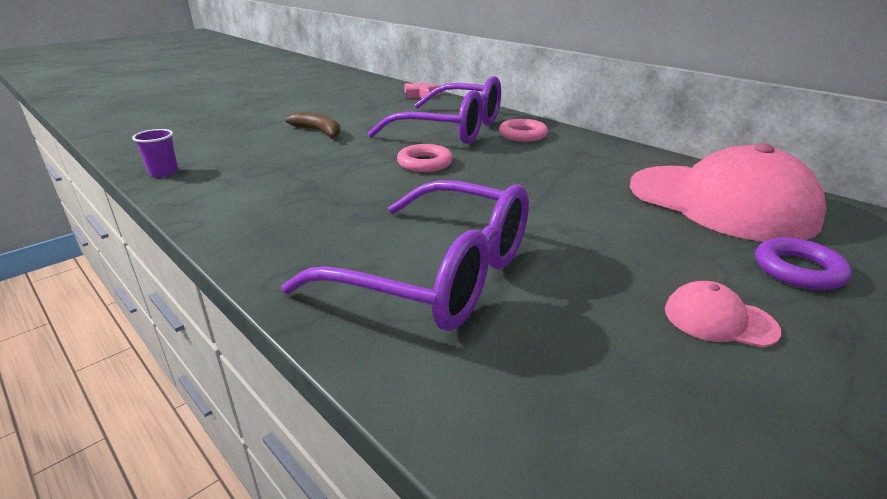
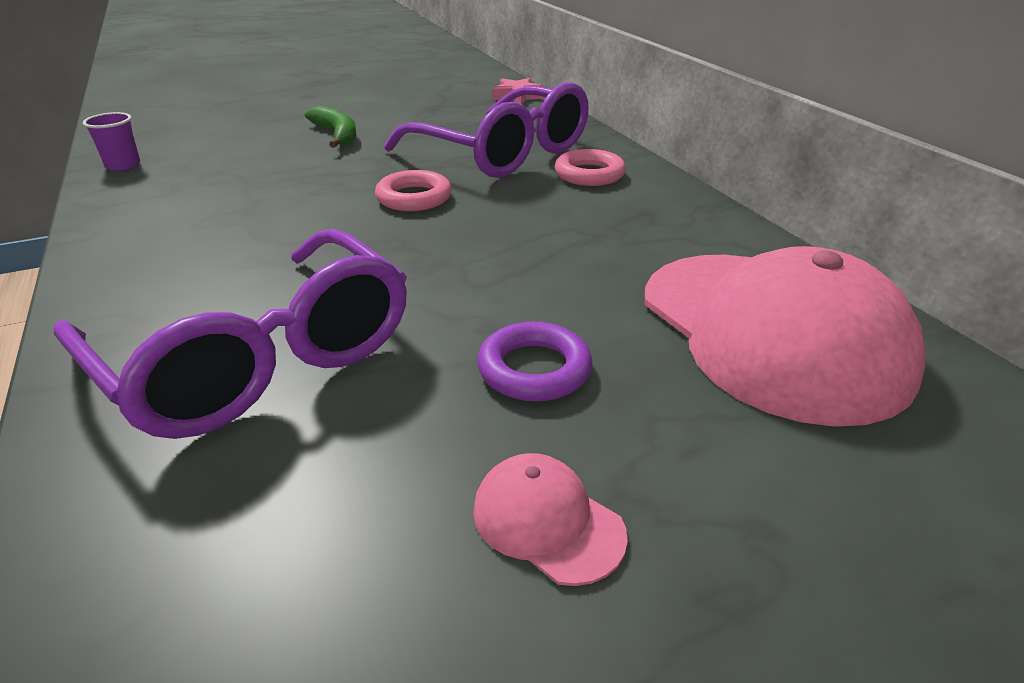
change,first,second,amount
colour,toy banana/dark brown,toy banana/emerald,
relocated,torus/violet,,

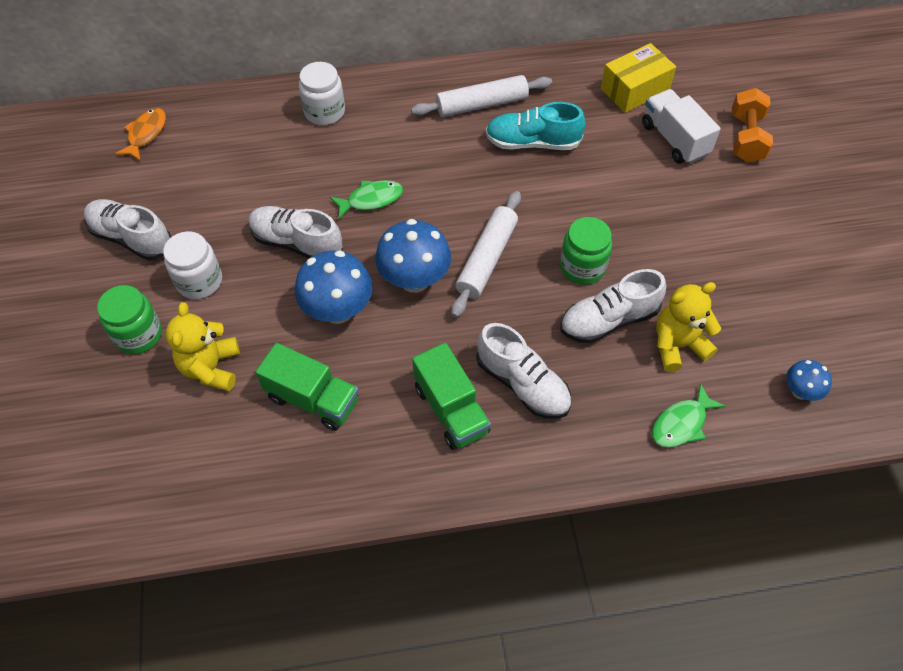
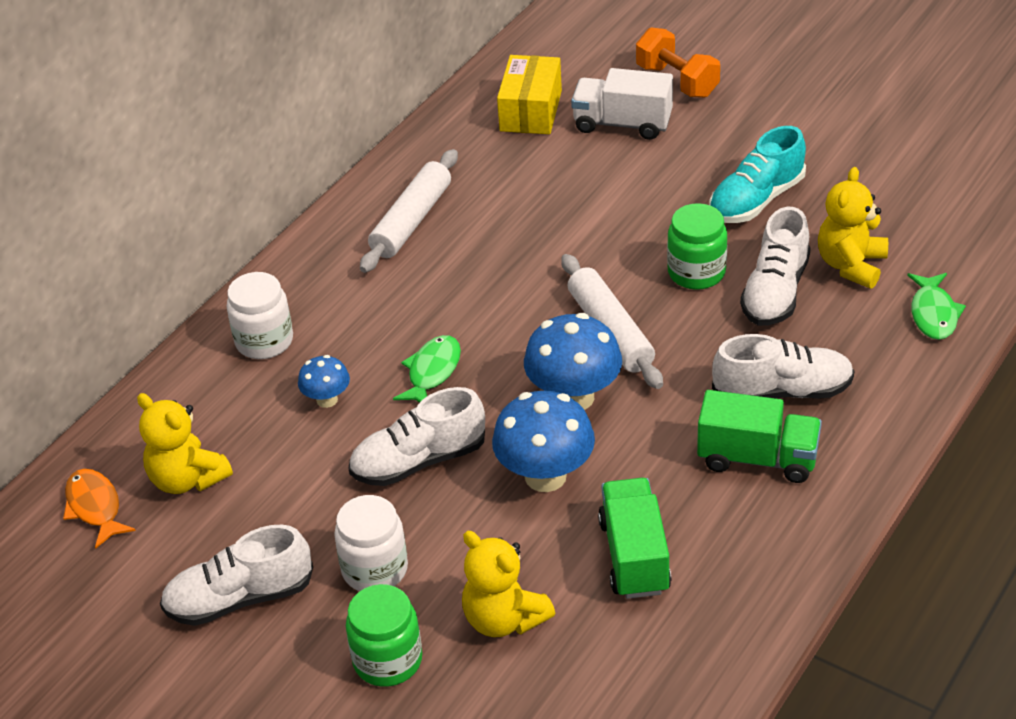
change,first,second,amount
appeared,,teddy bear/golden (no. 1 from left),
relocated,fungus/royal blue (no. 3 from left in the first image),fungus/royal blue (no. 1 from left),
spun,truck/emerald (no. 1 from left),,75 degrees counterclockwise
relocated,shoe/teal,,

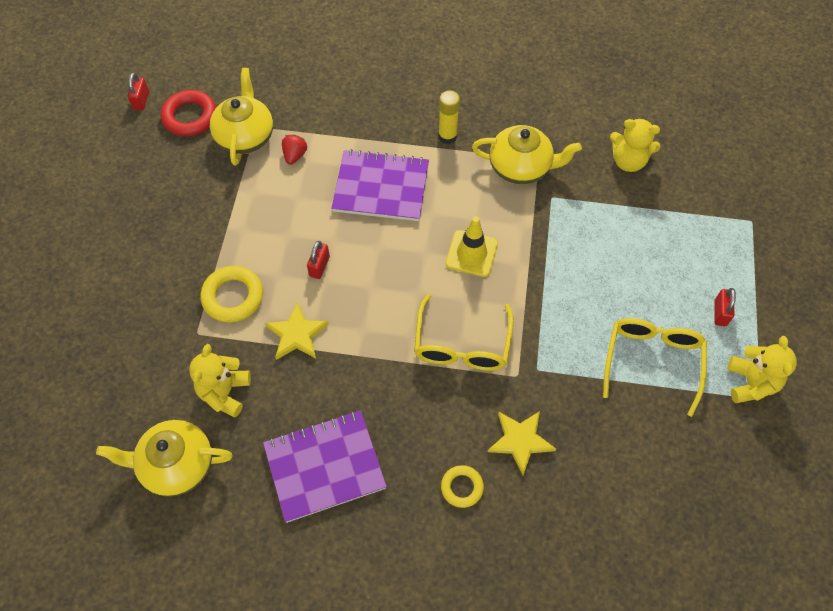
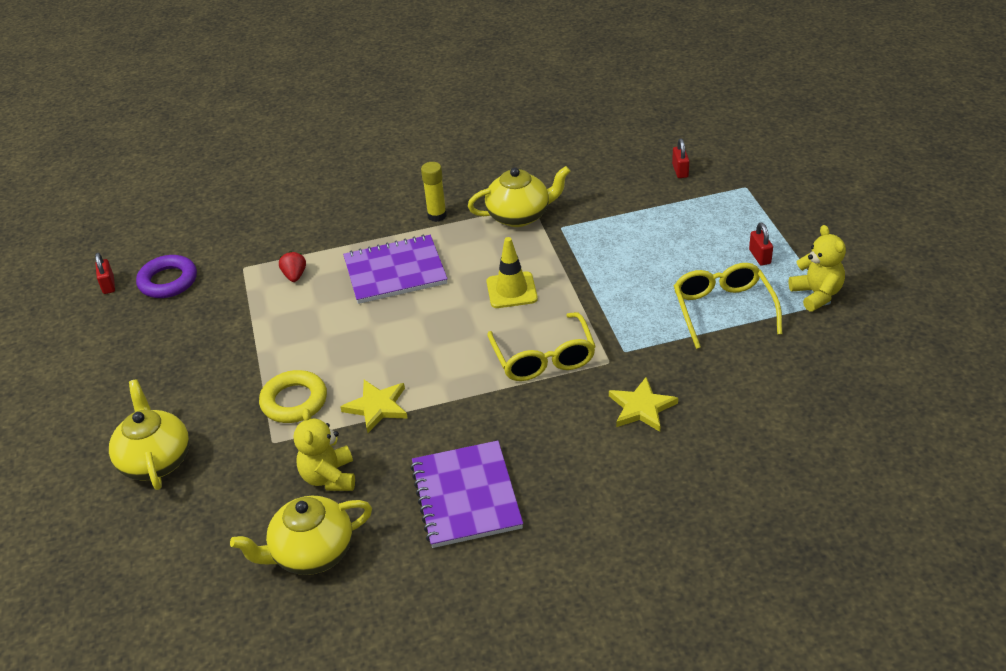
change,first,second,amount
relocated,china teapot/golden (no. 2 from left in the first image),china teapot/golden (no. 1 from left),
colour,torus/crimson,torus/violet,
spun,notepad/violet (no. 1 from left in the first image),notepad/violet (no. 2 from left),60 degrees counterclockwise
relocated,lock/crimson (no. 2 from left),,
missing,torus/golden (no. 2 from left),,
missing,teddy bear/golden (no. 2 from left),,

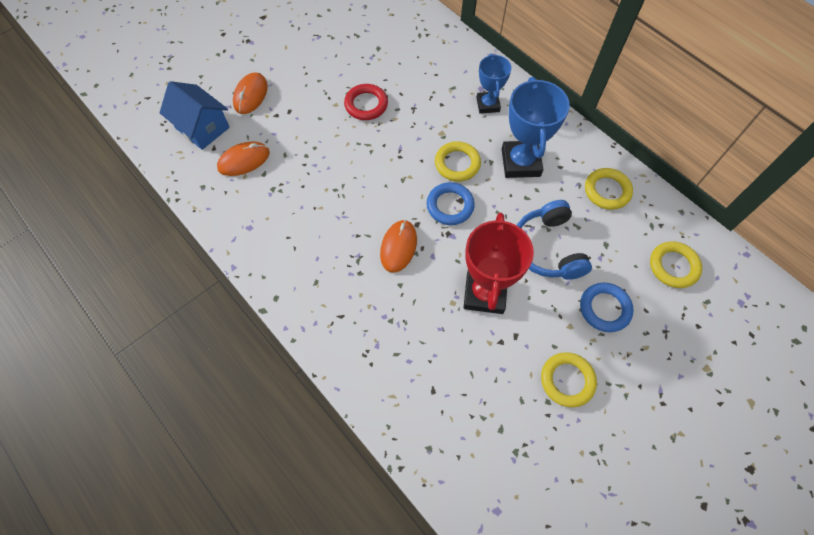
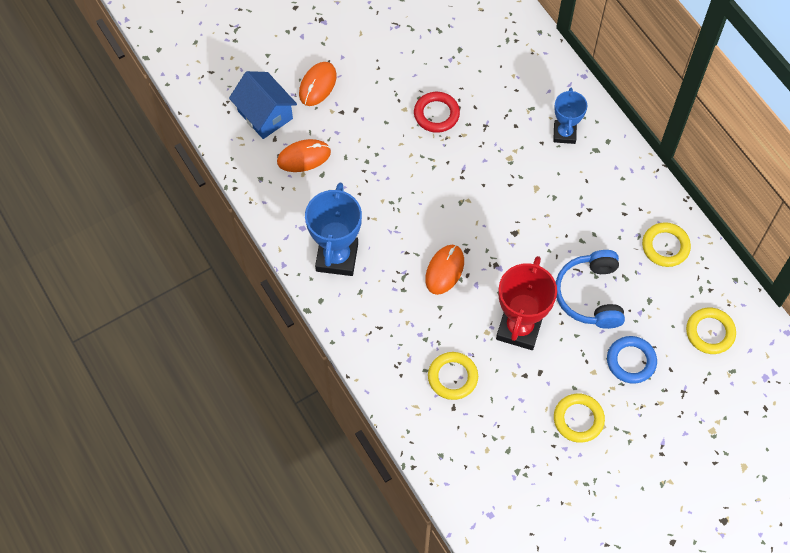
change,first,second,amount
relocated,prize cup/royal blue (no. 2 from left in the first image),prize cup/royal blue (no. 1 from left),
relocated,torus/golden (no. 1 from left),,
missing,torus/royal blue (no. 1 from left),,

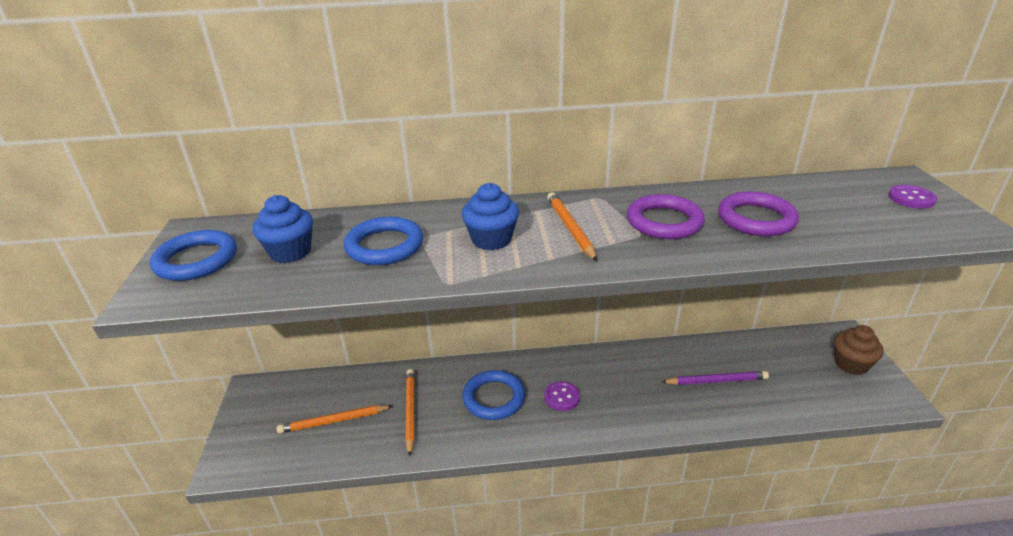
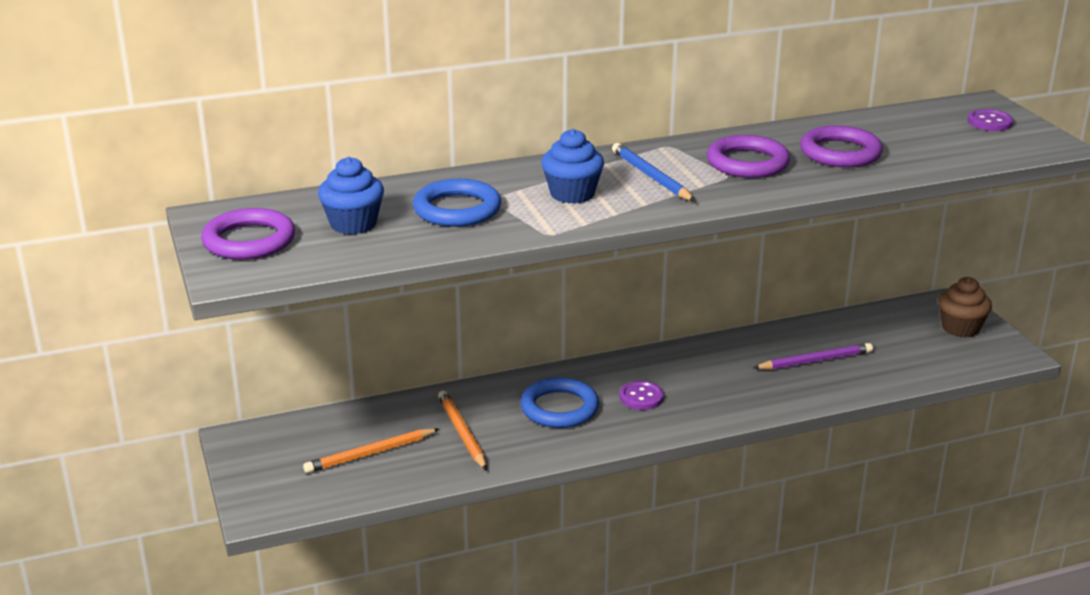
change,first,second,amount
colour,torus/royal blue (no. 1 from left),torus/violet (no. 1 from left),
colour,lead pencil/orange-coloured (no. 3 from left),lead pencil/royal blue,

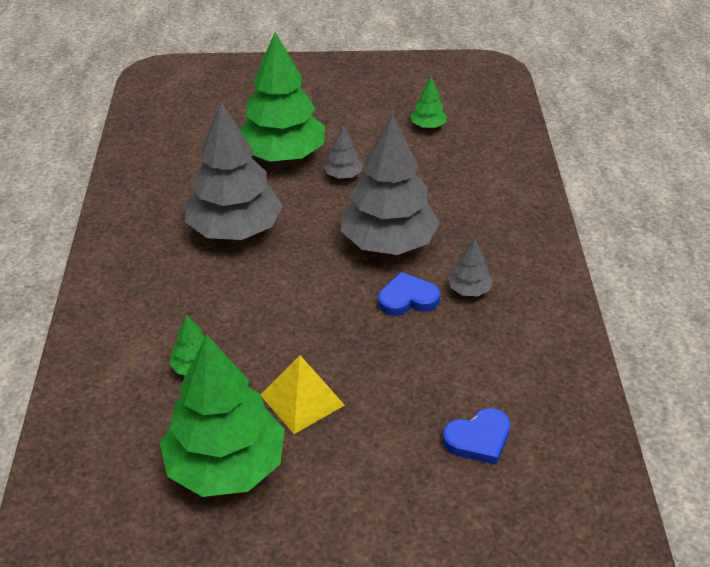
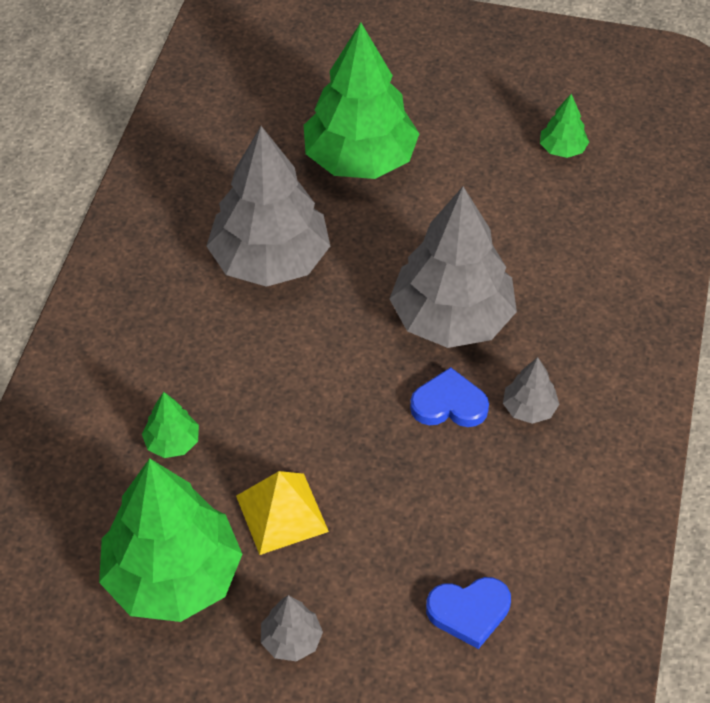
change,first,second,amount
relocated,toy tree/grey (no. 2 from left),,

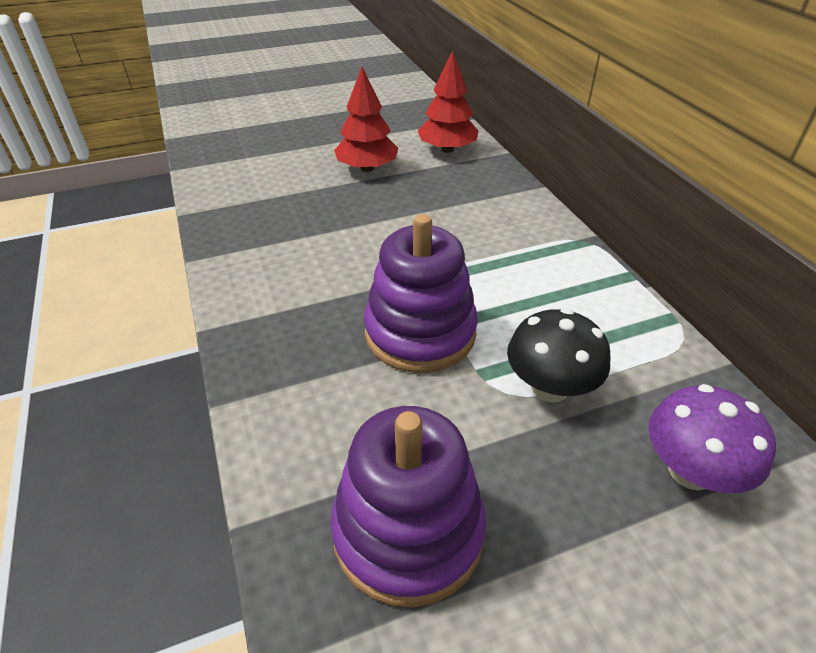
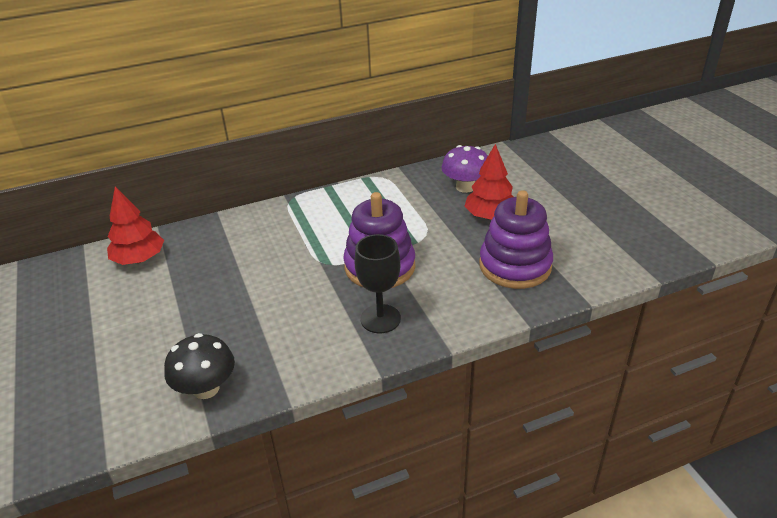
change,first,second,amount
relocated,fungus/black,,
appeared,,goblet/black,
relocated,toy tree/crimson (no. 1 from left in the first image),toy tree/crimson (no. 2 from left),

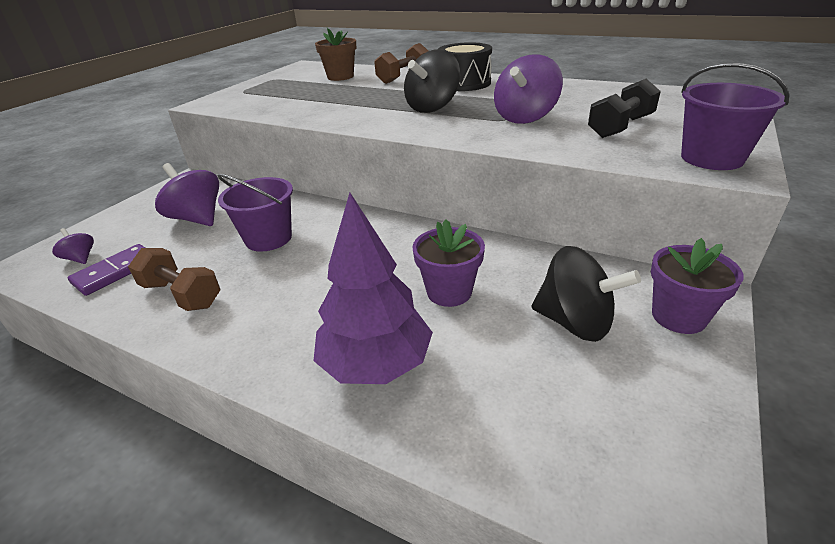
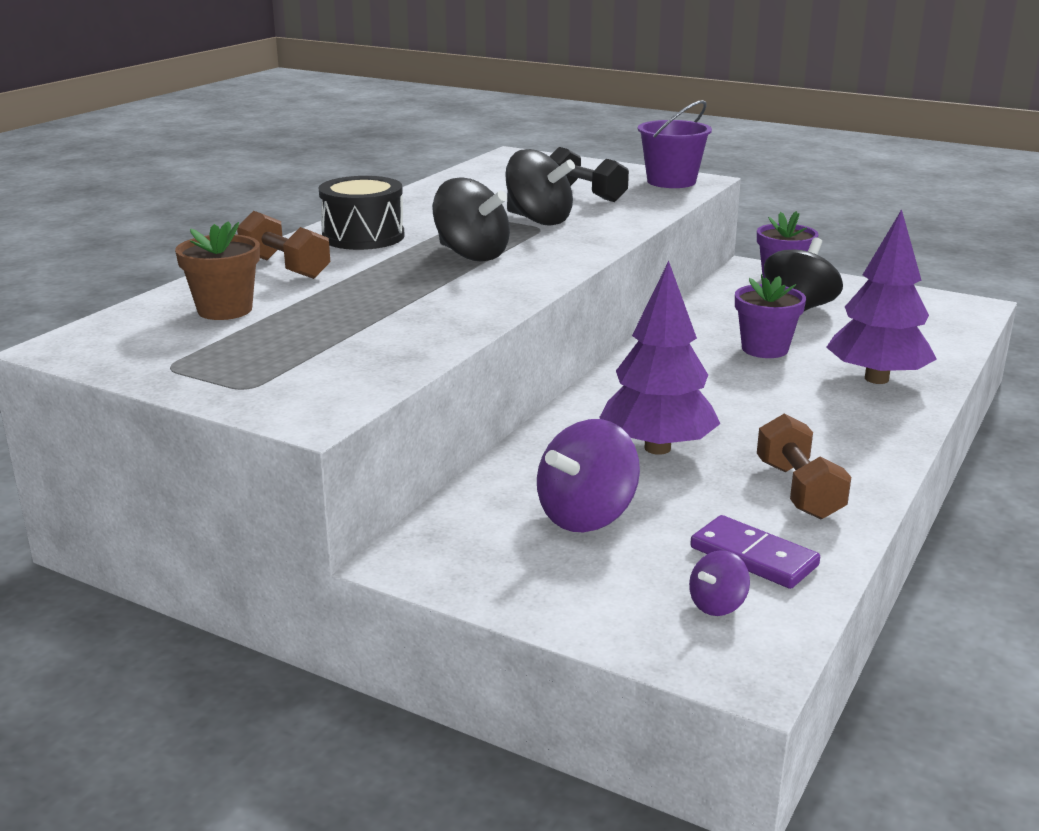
change,first,second,amount
colour,spinning top/violet (no. 3 from left),spinning top/black (no. 2 from left),
exchanged,bucket/violet (no. 1 from left),toy tree/violet (no. 1 from left),
spun,free weight/dark brown (no. 1 from left in the first image),free weight/dark brown (no. 2 from left),45 degrees counterclockwise

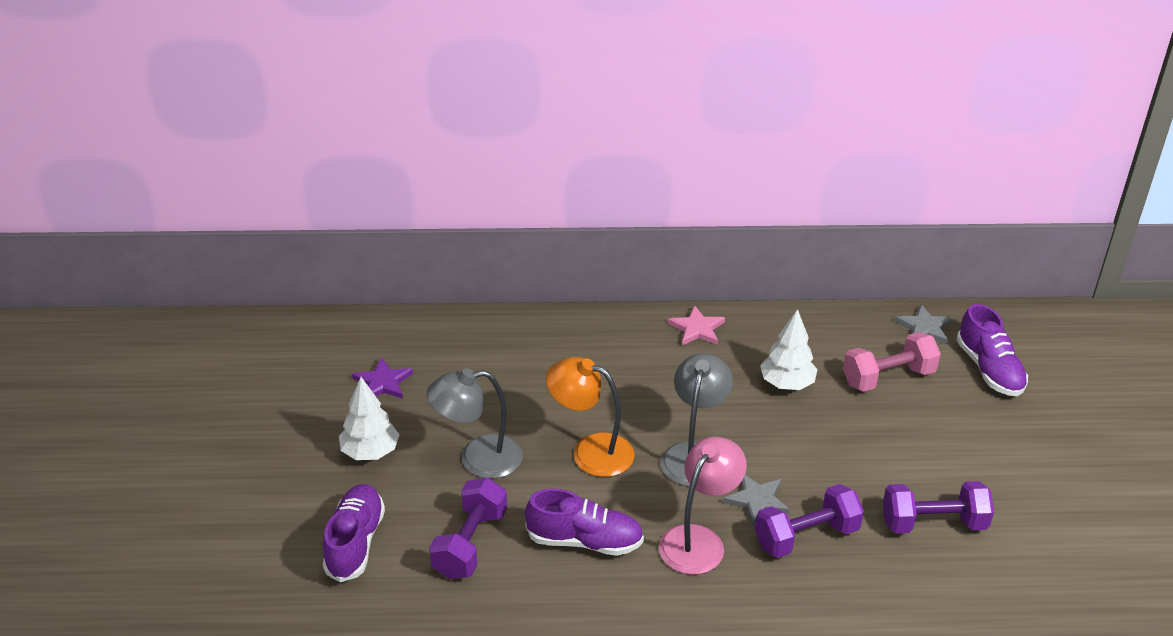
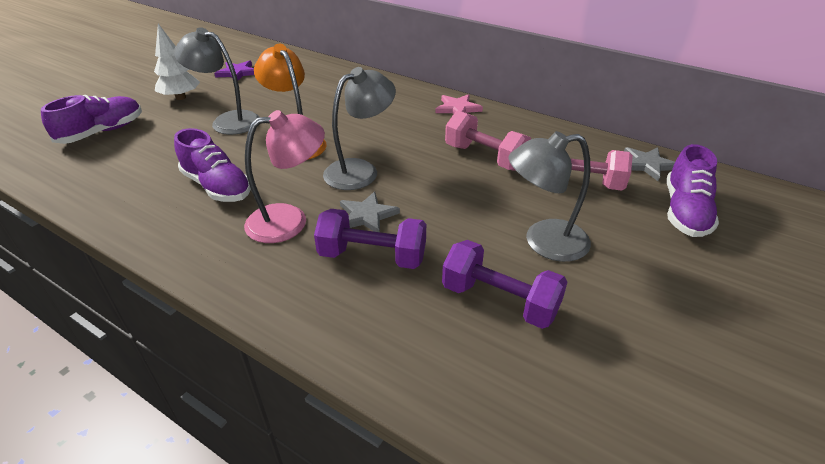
change,first,second,amount
exchanged,toy tree/snow-white (no. 2 from left),free weight/pink (no. 1 from left),
appeared,,desk lamp/grey (no. 3 from left),
missing,free weight/violet (no. 1 from left),,

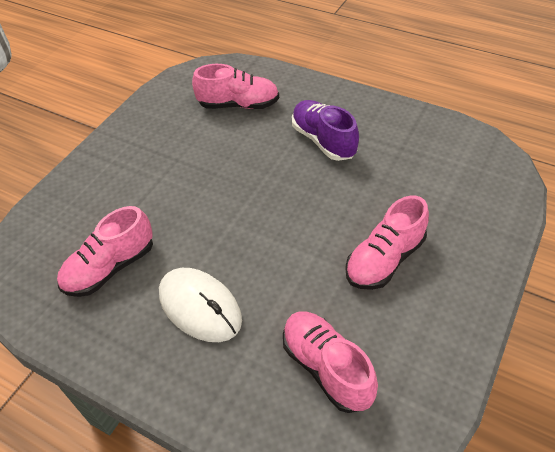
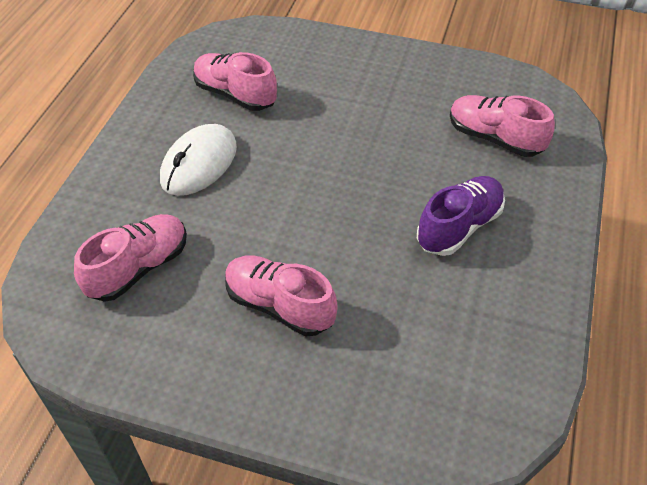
change,first,second,amount
spun,shoe/pink (no. 2 from left in the first image),shoe/pink (no. 4 from left),135 degrees clockwise

